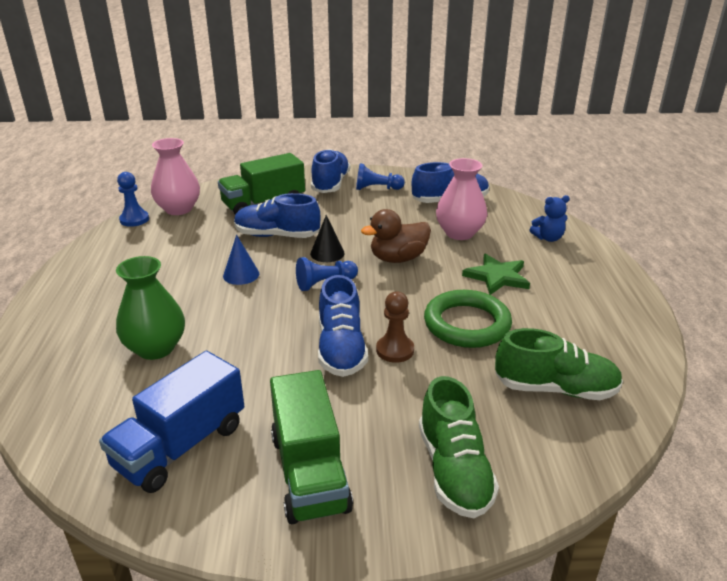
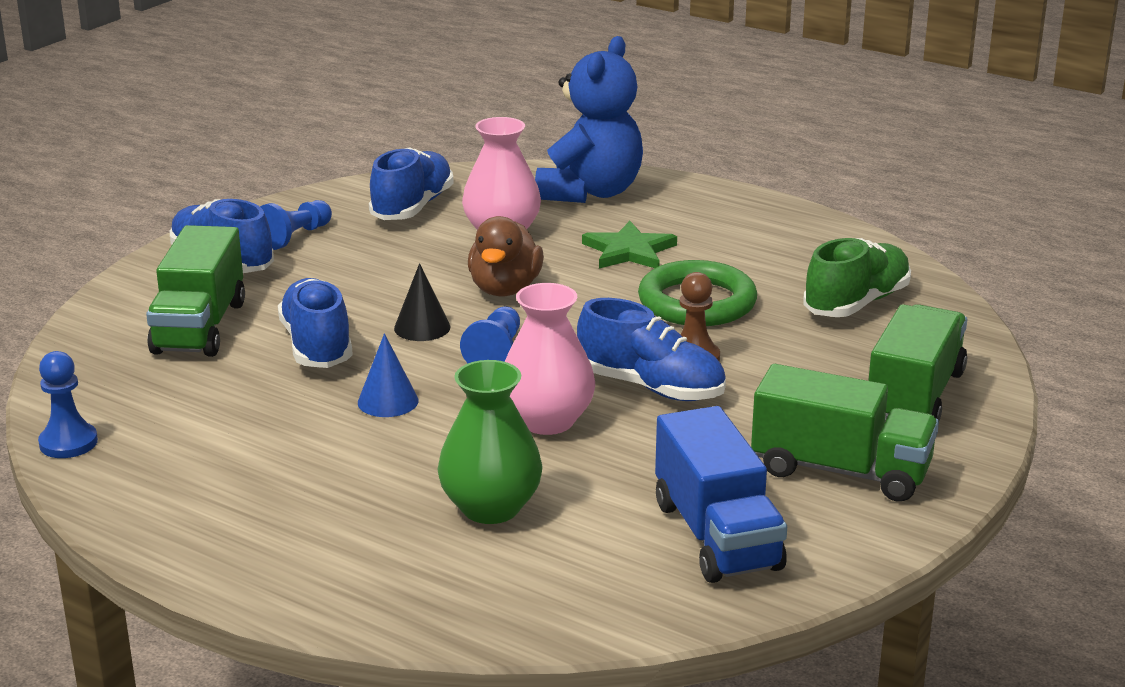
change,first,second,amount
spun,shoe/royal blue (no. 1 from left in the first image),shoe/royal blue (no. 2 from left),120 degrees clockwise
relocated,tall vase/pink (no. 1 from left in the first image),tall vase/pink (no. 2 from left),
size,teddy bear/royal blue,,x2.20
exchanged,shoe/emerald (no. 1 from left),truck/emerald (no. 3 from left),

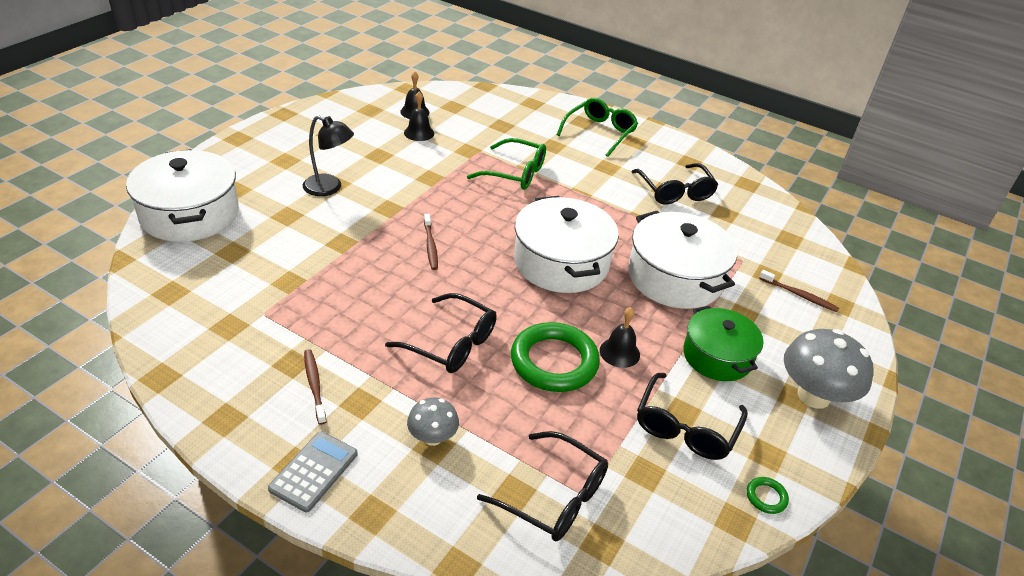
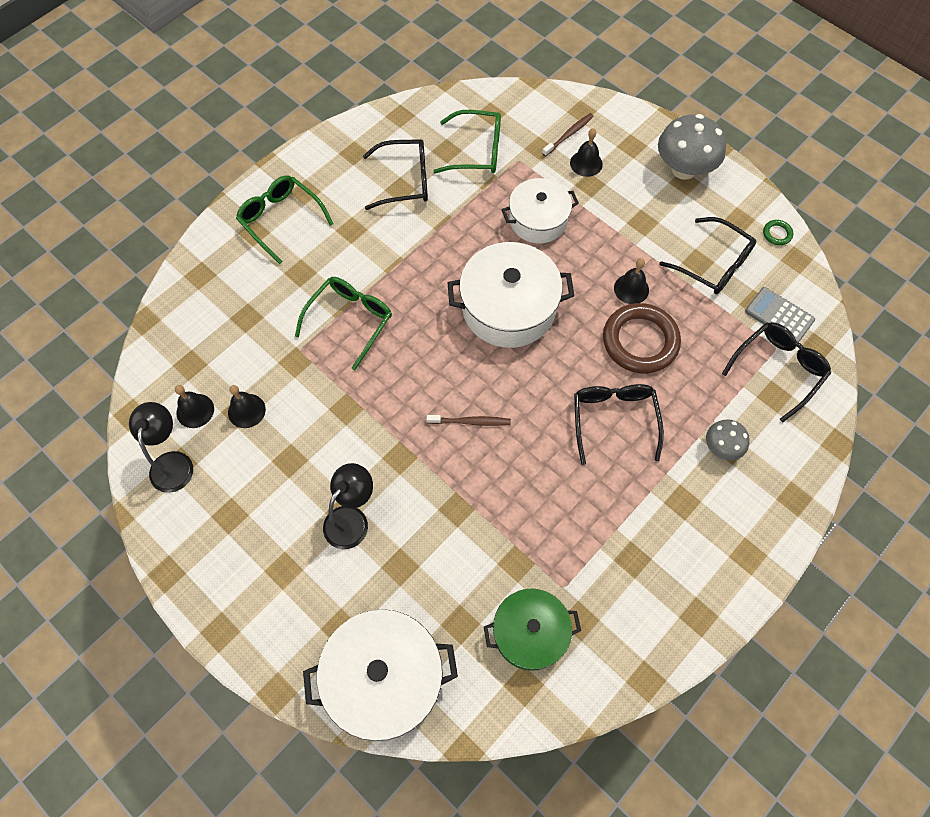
change,first,second,amount
appeared,,desk lamp/black (no. 1 from left),
appeared,,eyeglasses/emerald (no. 3 from left),
relocated,pot/emerald,,
size,pot/snow-white (no. 3 from left),,x0.65
appeared,,hand bell/black (no. 3 from left),
spun,eyeglasses/black (no. 1 from left in the first image),eyeglasses/black (no. 2 from left),45 degrees counterclockwise
colour,torus/emerald (no. 1 from left),torus/dark brown,
relocated,adding machine/grey,,
missing,toothbrush/dark brown (no. 1 from left),,

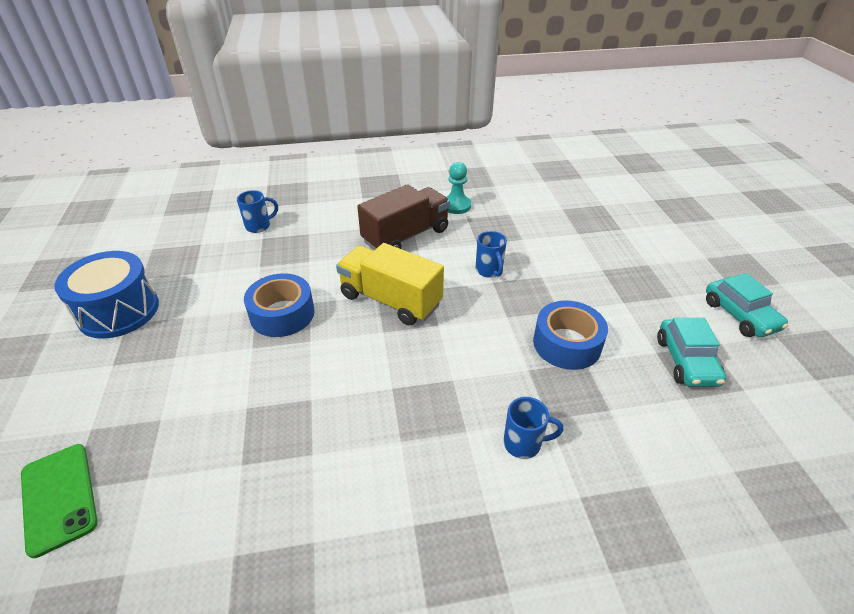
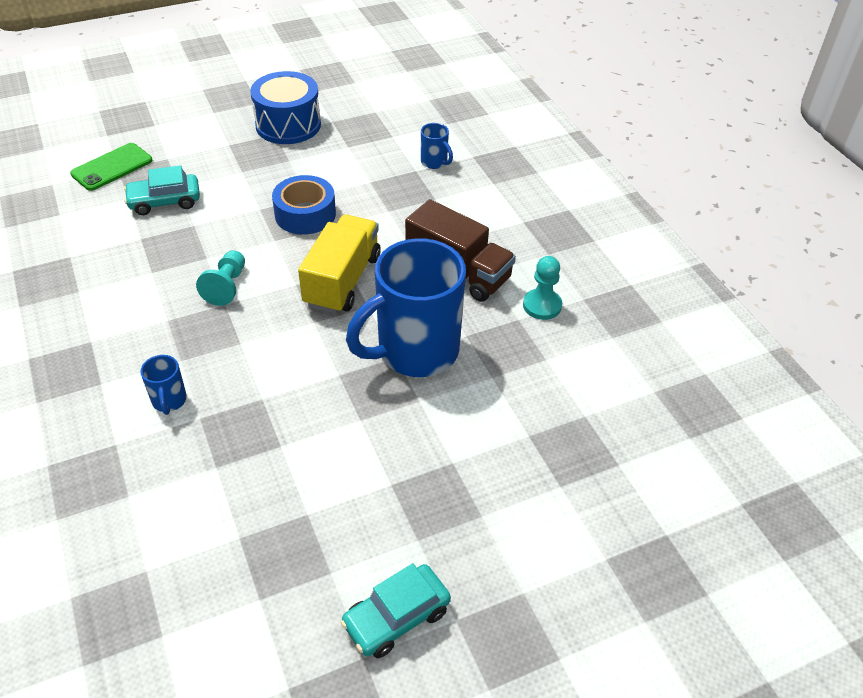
change,first,second,amount
relocated,toy car/teal (no. 1 from left),,
appeared,,pawn/teal (no. 1 from left),
size,tea mug/royal blue (no. 2 from left),,x2.45
missing,roll of tape/royal blue (no. 2 from left),,

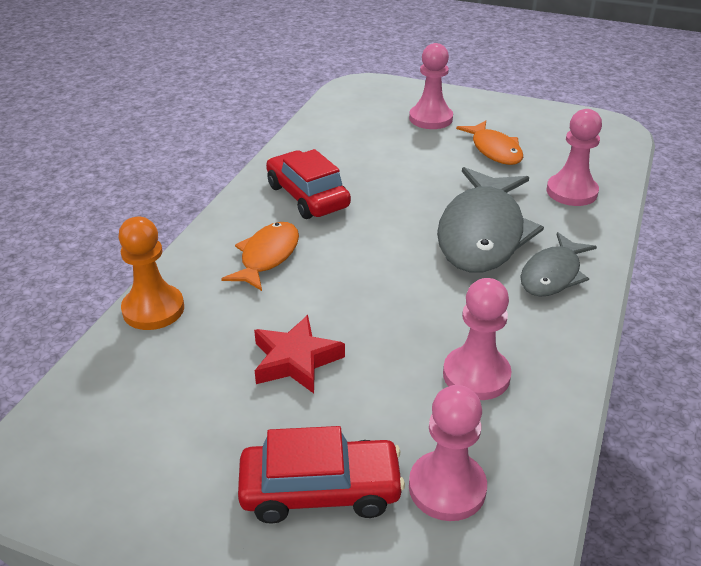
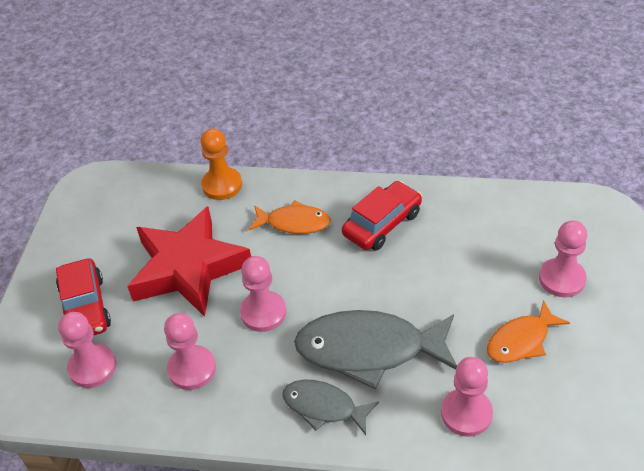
change,first,second,amount
size,five-pointed star/crimson,,x1.95
appeared,,pawn/pink (no. 3 from left),

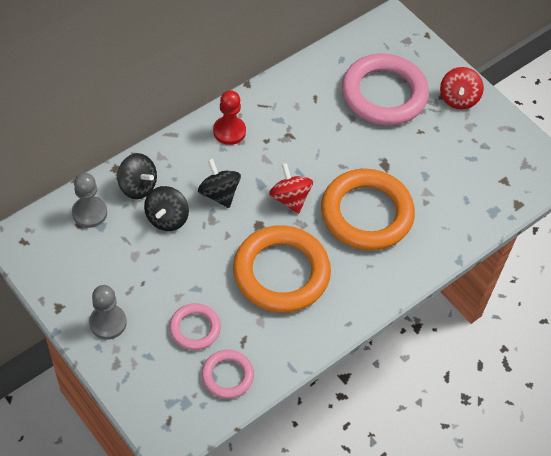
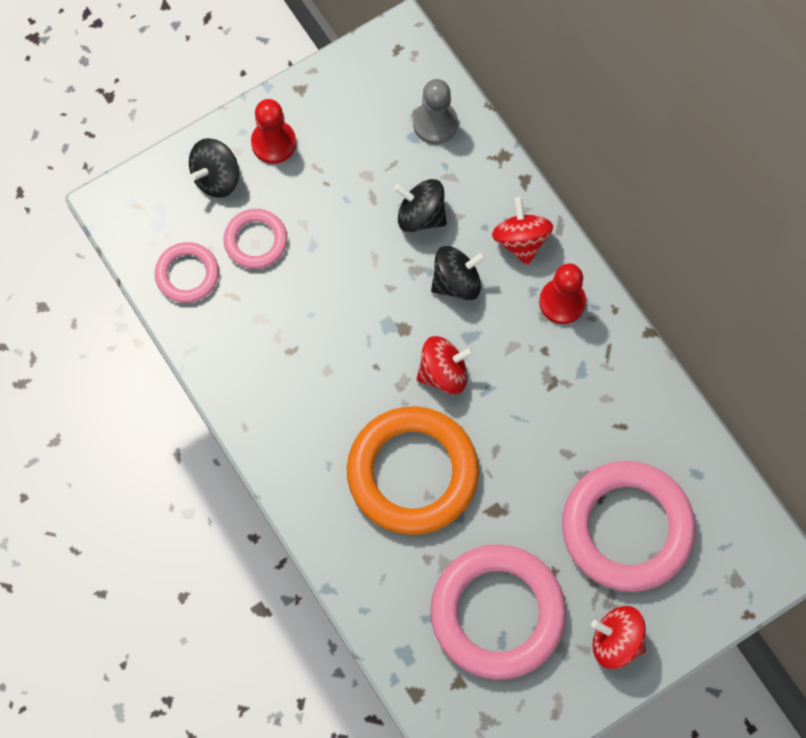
change,first,second,amount
relocated,spinning top/black (no. 1 from left),,
colour,pawn/grey (no. 2 from left),pawn/crimson (no. 1 from left),
appeared,,torus/pink (no. 3 from left),
appeared,,spinning top/crimson (no. 2 from left),
missing,torus/orange-coloured (no. 1 from left),,

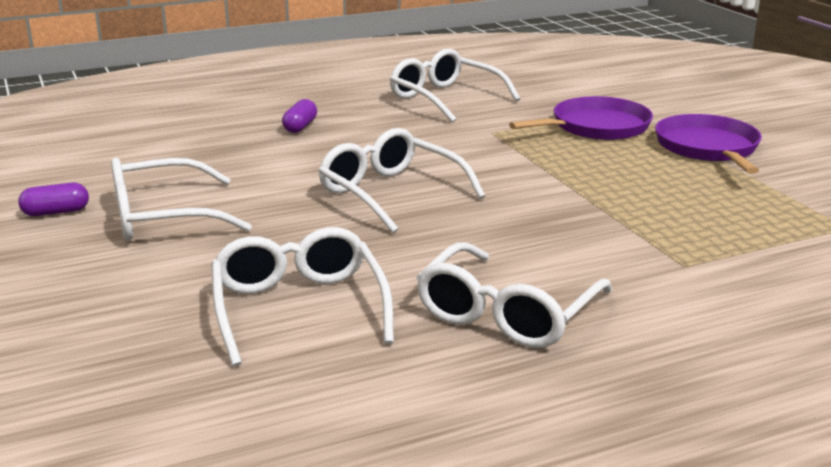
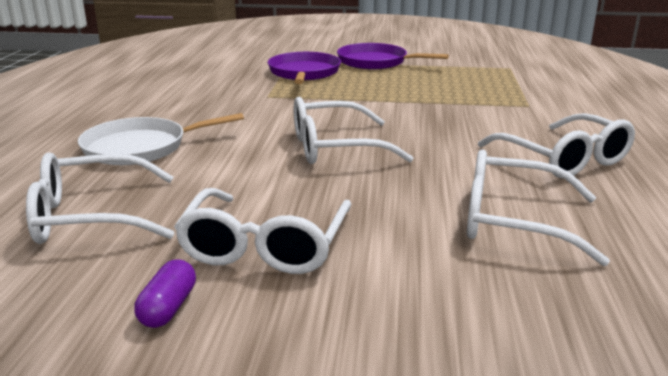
change,first,second,amount
relocated,eyeglasses/snow-white (no. 4 from left in the first image),eyeglasses/snow-white (no. 1 from left),
exchanged,pill/violet (no. 2 from left),skillet/snow-white,

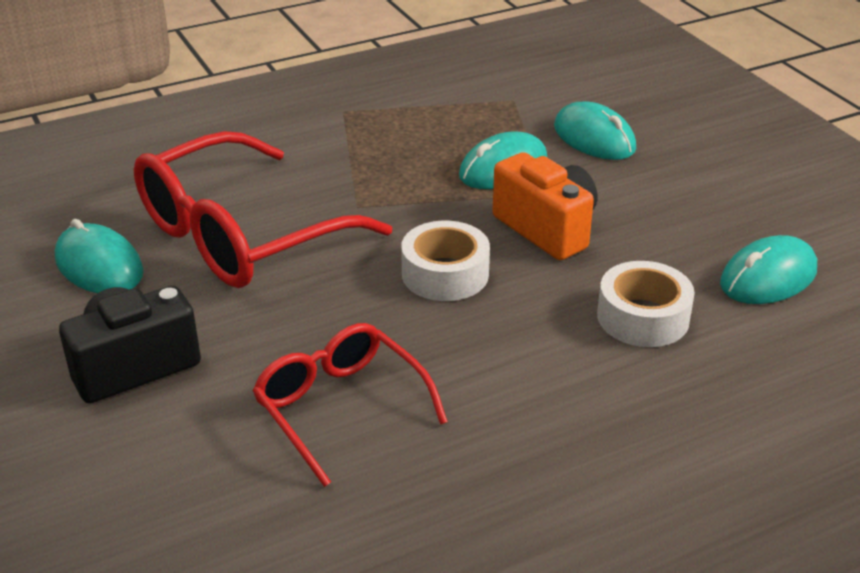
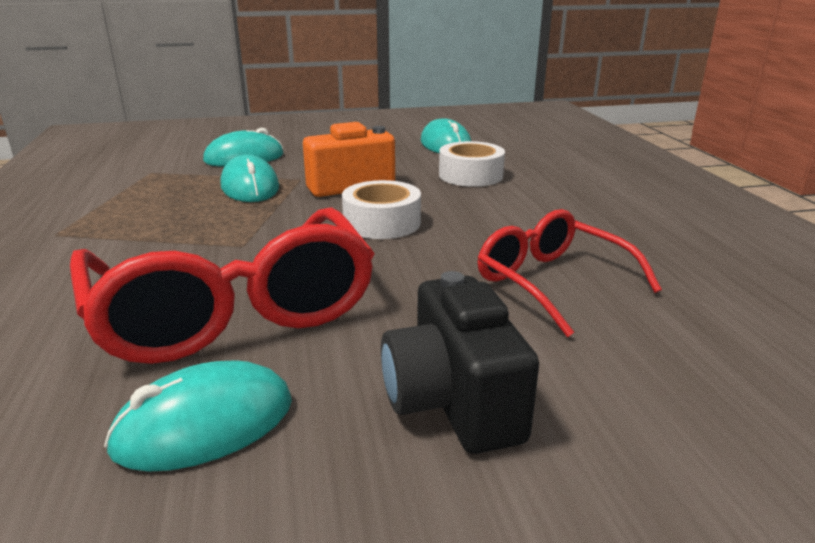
change,first,second,amount
spun,eyeglasses/crimson (no. 2 from left),,75 degrees clockwise

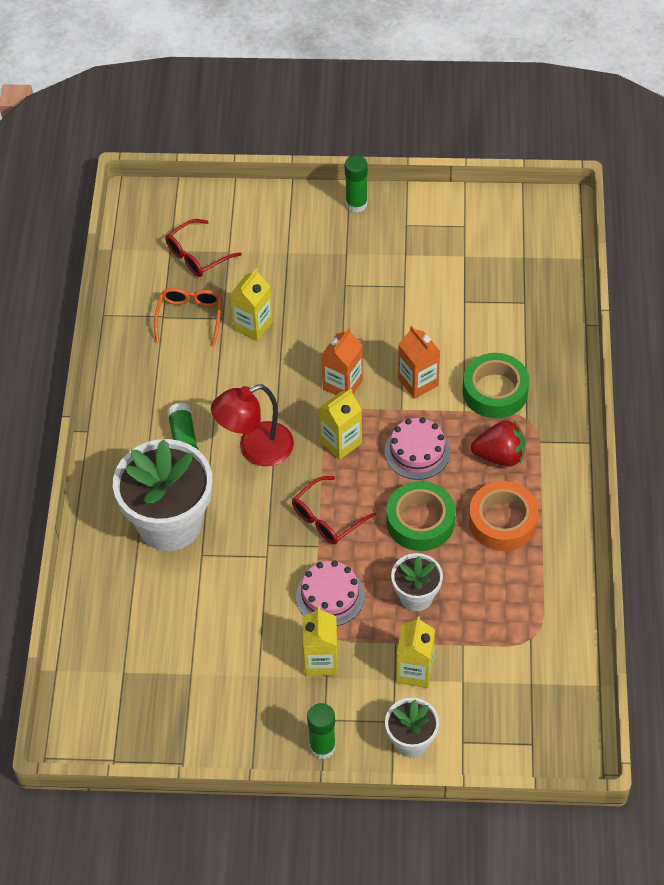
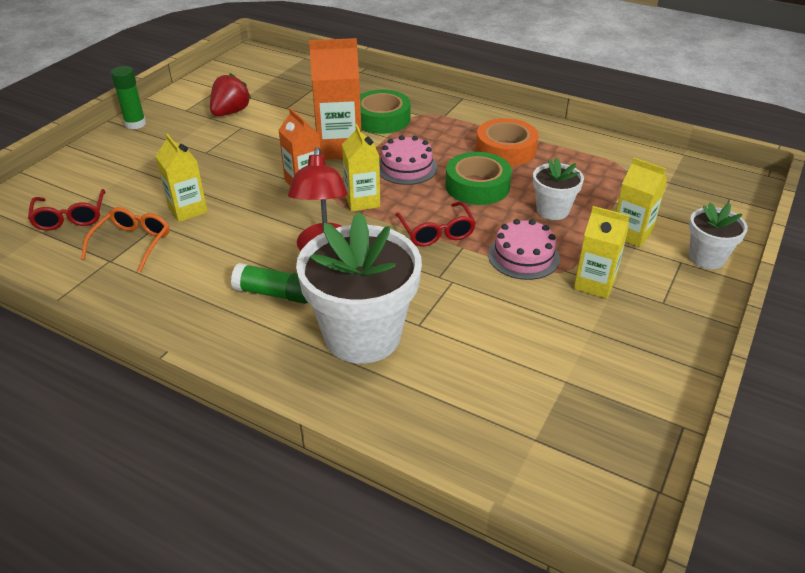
change,first,second,amount
spun,eyeglasses/orange-coloured,,75 degrees clockwise
relocated,strawberry/crimson,,
size,juice carton/orange-coloured (no. 2 from left),,x1.58
missing,glue stick/emerald (no. 2 from left),,

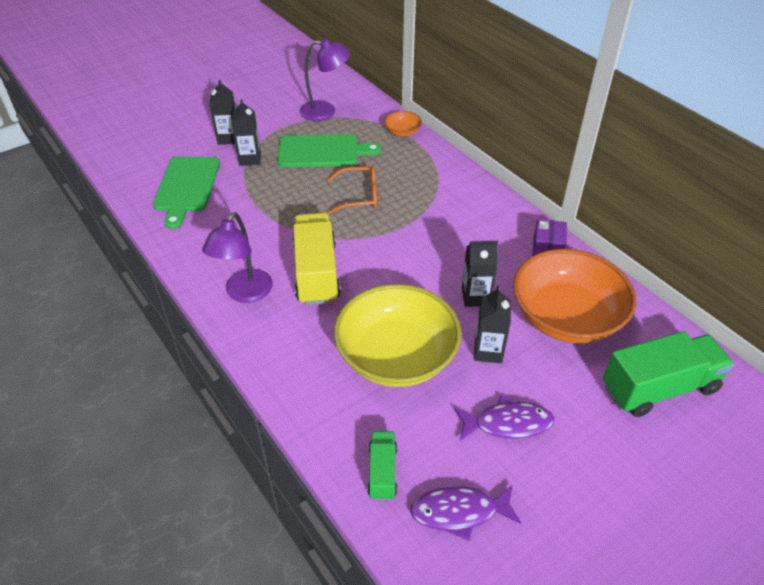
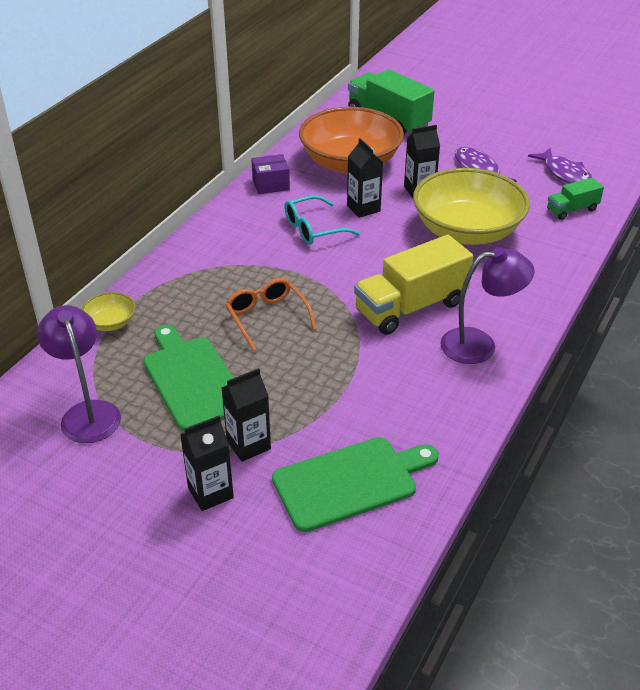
change,first,second,amount
colour,serving bowl/orange-coloured (no. 1 from left),serving bowl/golden (no. 1 from left),
appeared,,eyeglasses/teal,

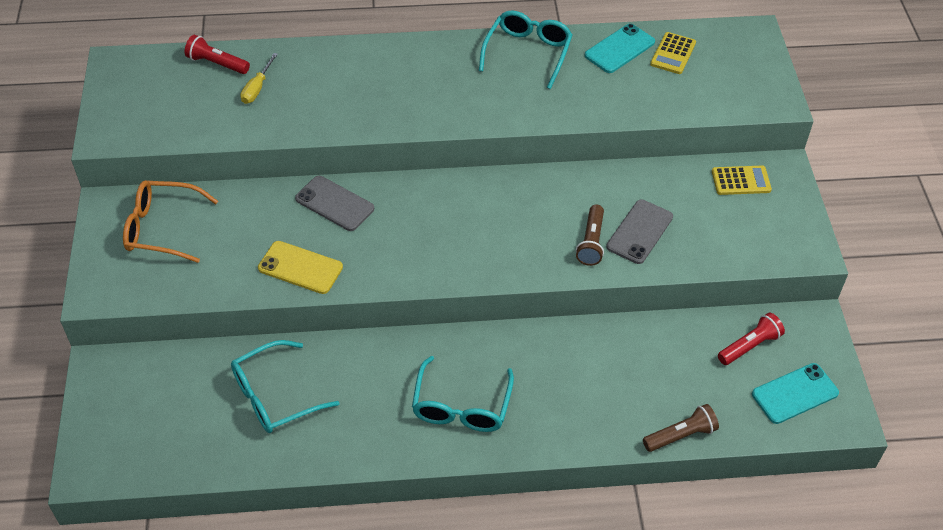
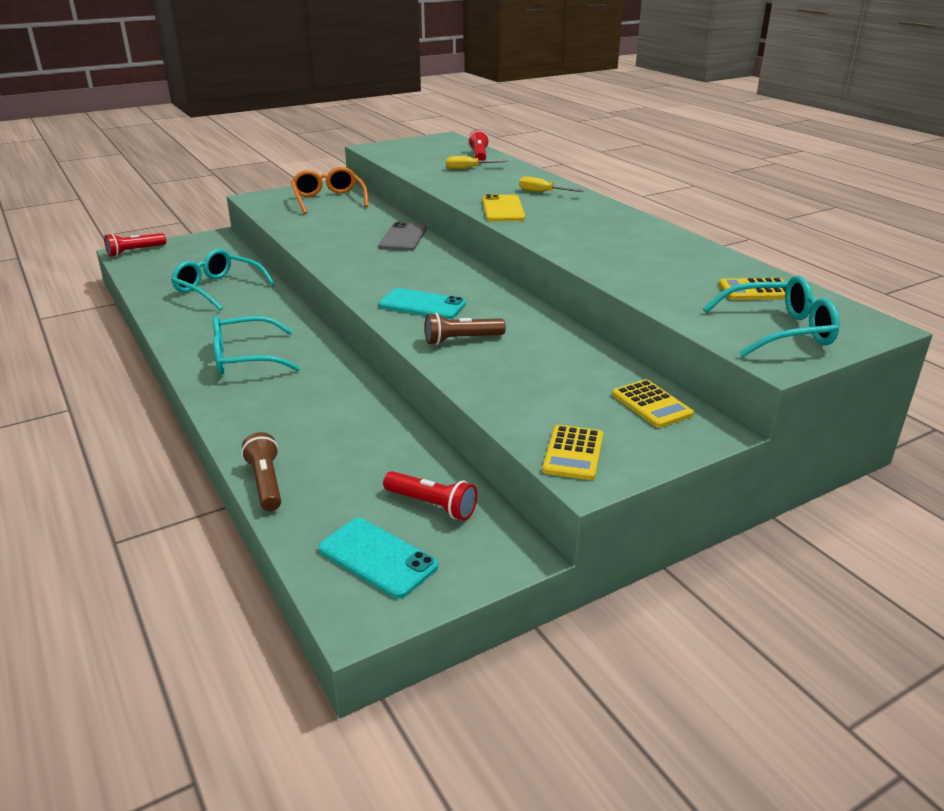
change,first,second,amount
appeared,,pocket torch/crimson (no. 1 from left),
spun,pocket torch/dark brown (no. 2 from left in the first image),pocket torch/dark brown (no. 1 from left),150 degrees counterclockwise
relocated,smartphone/teal (no. 1 from left in the first image),smartphone/teal (no. 2 from left),
relocated,smartphone/golden,,
appeared,,screwdriver/golden (no. 2 from left),
appeared,,adding machine/golden (no. 1 from left),
relocated,eyeglasses/teal (no. 3 from left),,
missing,smartphone/grey (no. 2 from left),,

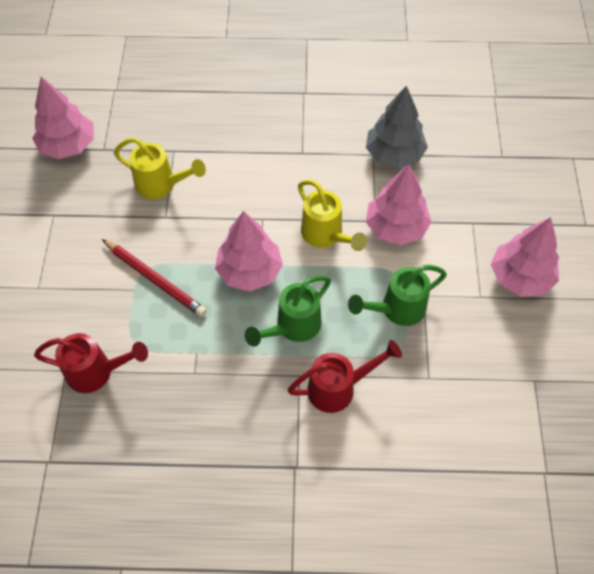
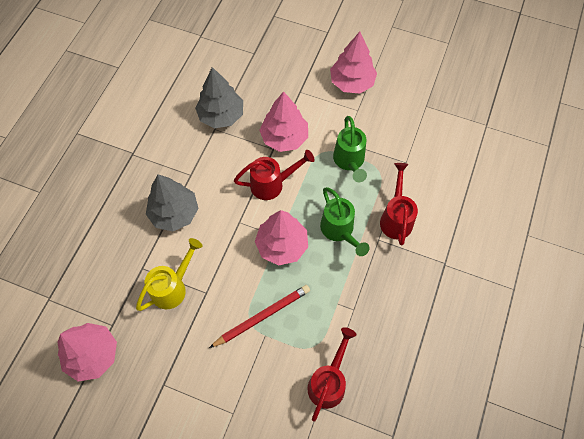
change,first,second,amount
appeared,,toy tree/grey (no. 1 from left),
colour,sprinkling can/golden (no. 2 from left),sprinkling can/crimson (no. 1 from left),

